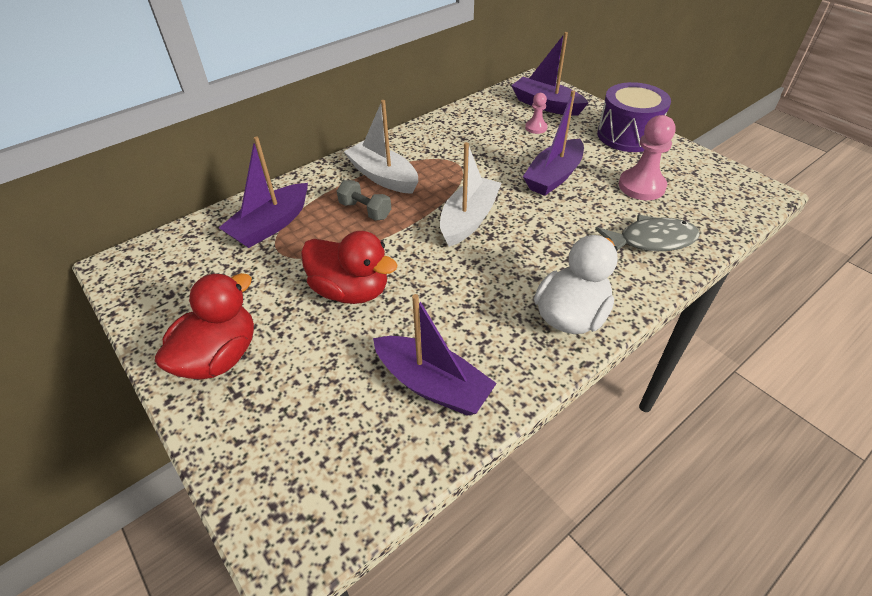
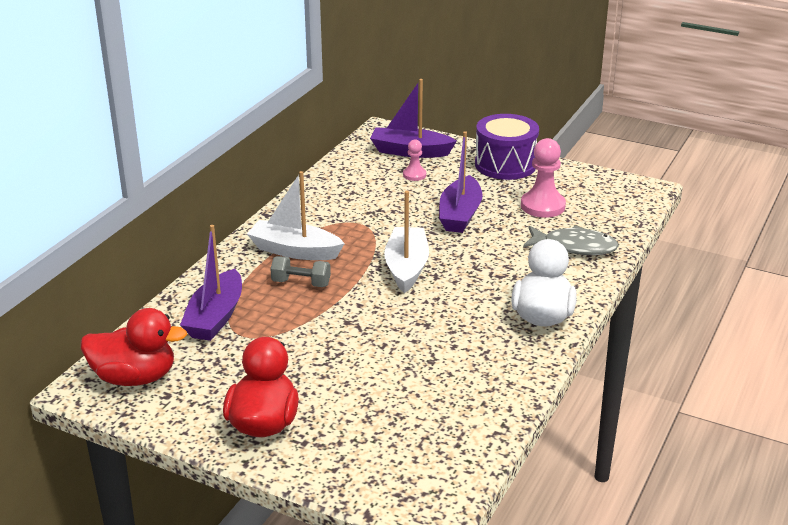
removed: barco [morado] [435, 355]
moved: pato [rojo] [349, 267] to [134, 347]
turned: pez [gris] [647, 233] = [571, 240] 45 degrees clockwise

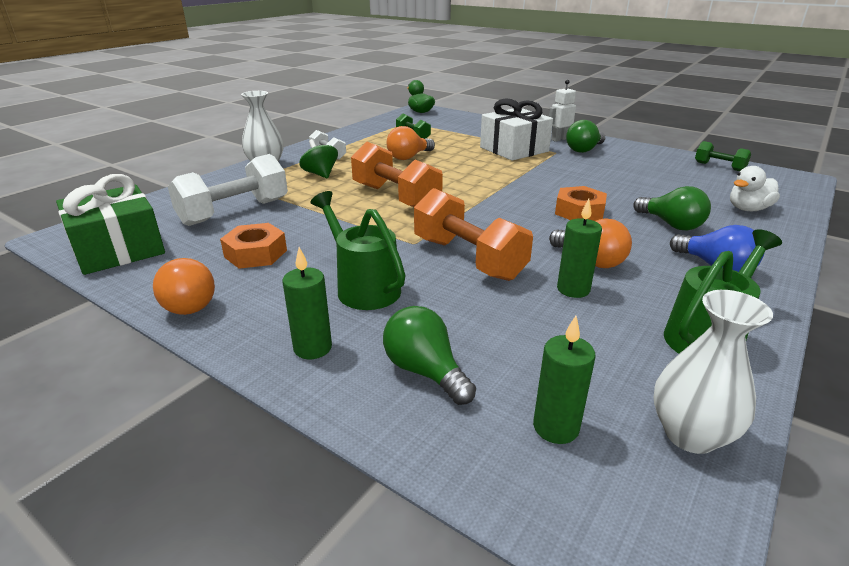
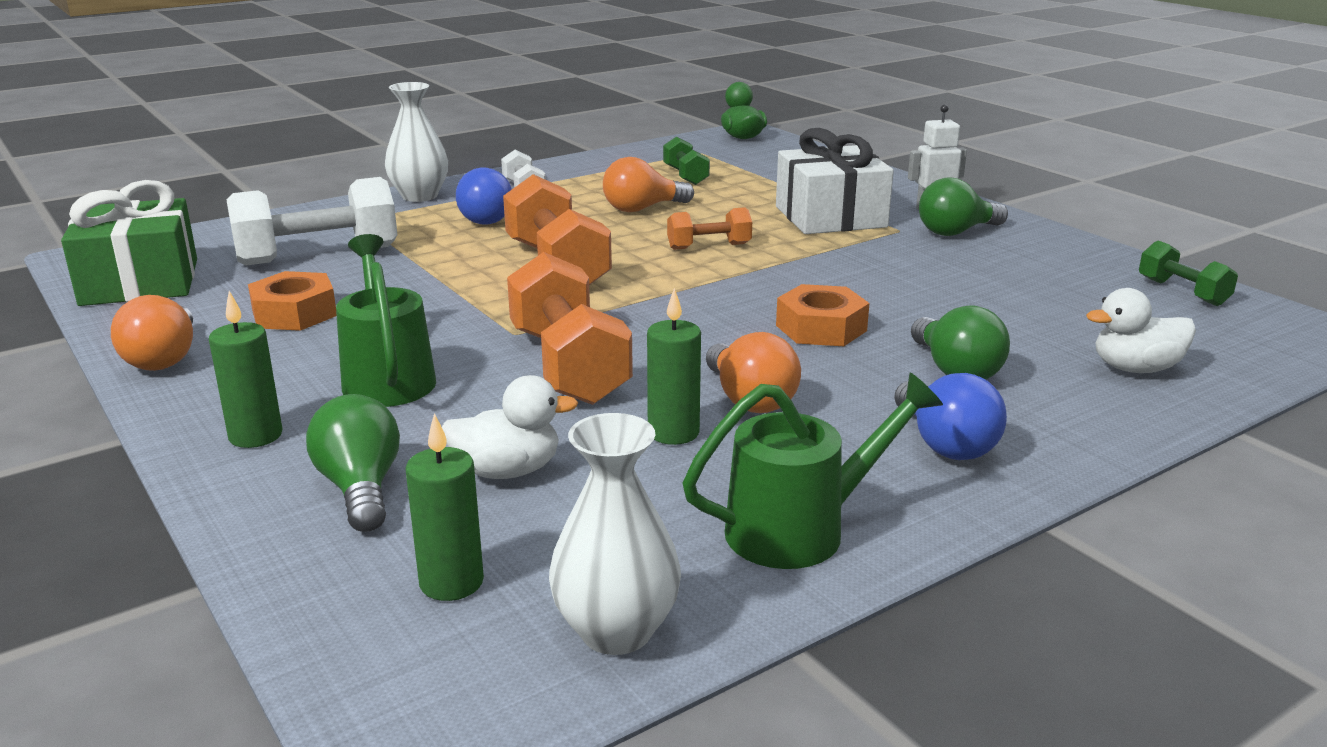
added: pato [blanco] [510, 427]; mancuerna [naranja] [709, 228]
replaced: peonza [verde] [318, 159] to bombilla [azul] [484, 196]

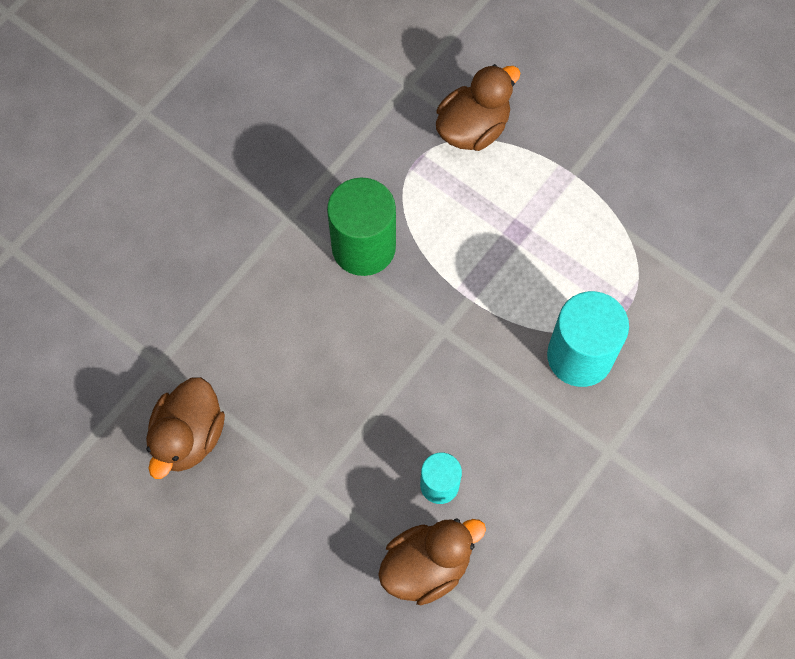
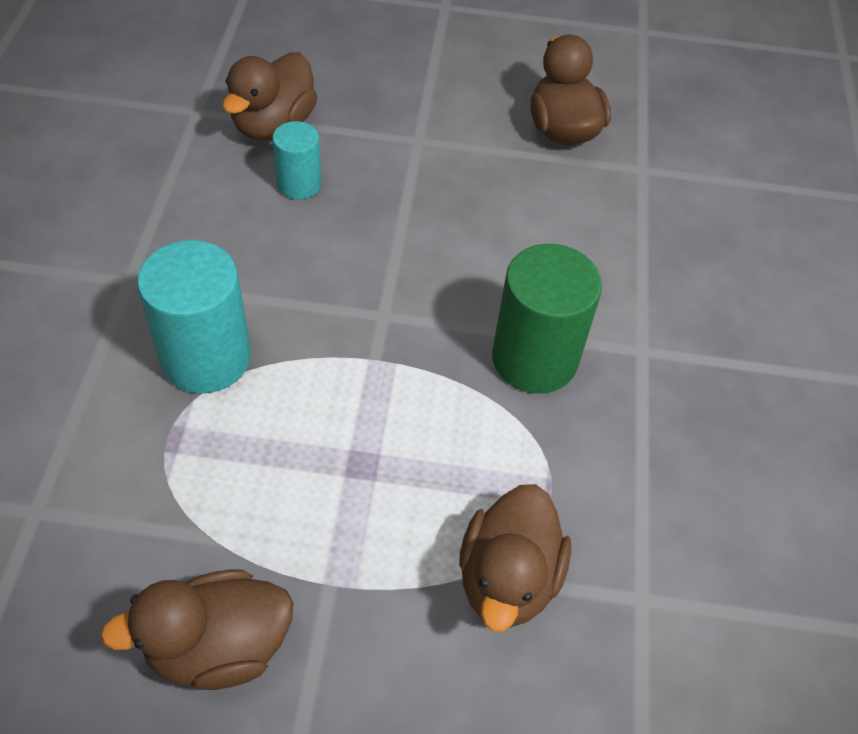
added: pato [marrón] [196, 629]

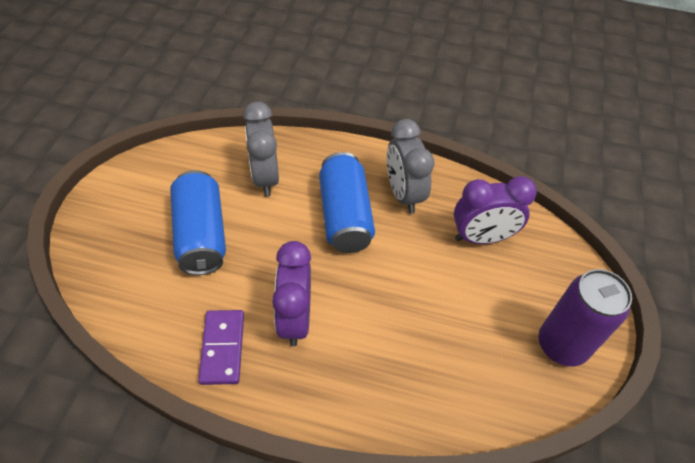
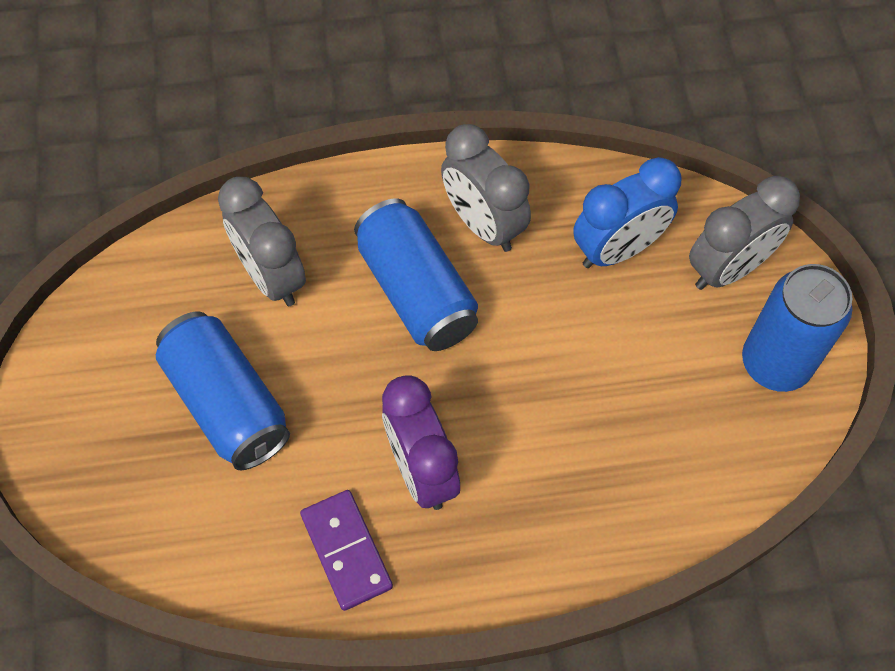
added: despertador [gris] [744, 233]
recoloured: despertador [morado] [495, 210] to despertador [azul] [627, 212]; lata [morado] [585, 318] to lata [azul] [797, 328]

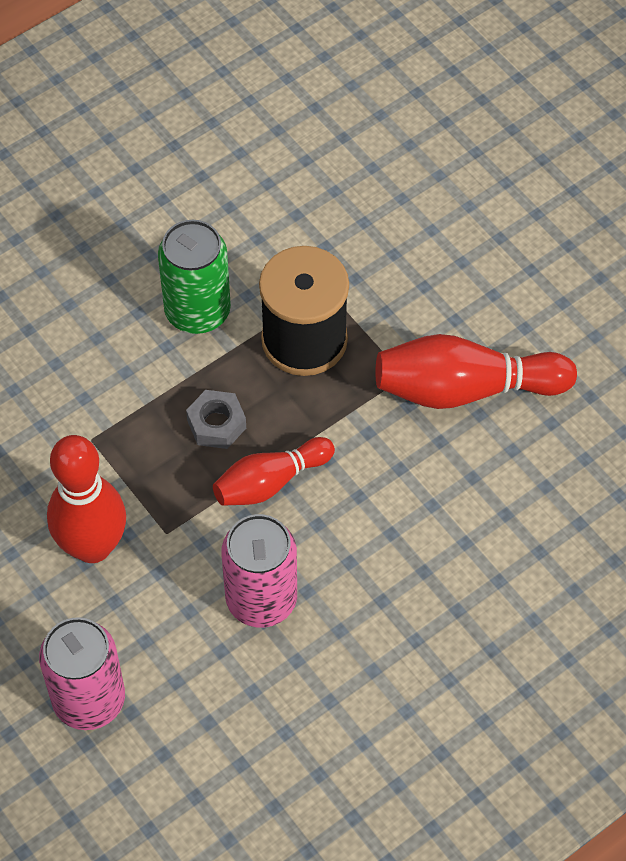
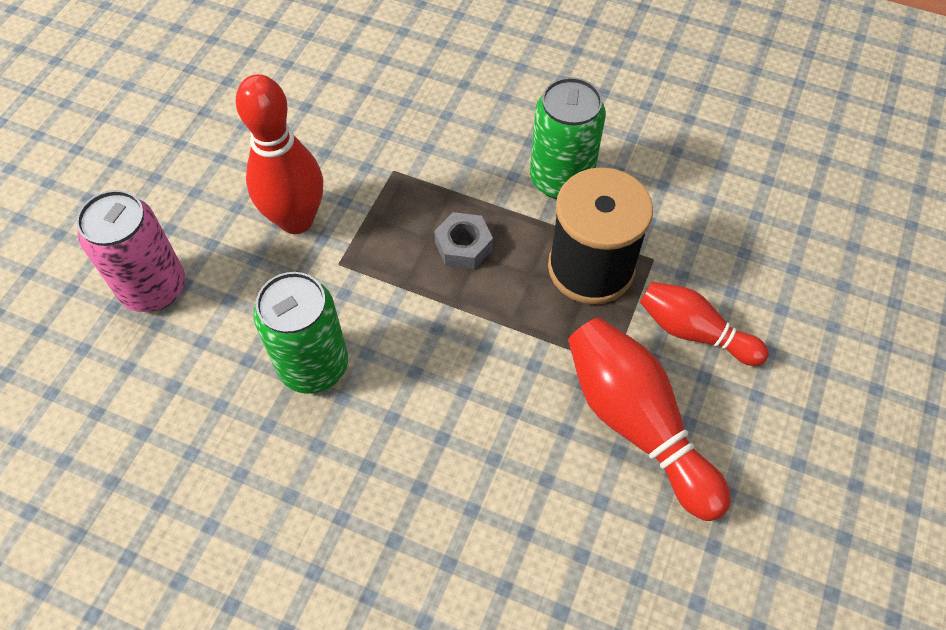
moved: bolo [rojo] [274, 471] to [704, 324]
recoloured: lata [rosa] [259, 570] to lata [verde] [300, 333]

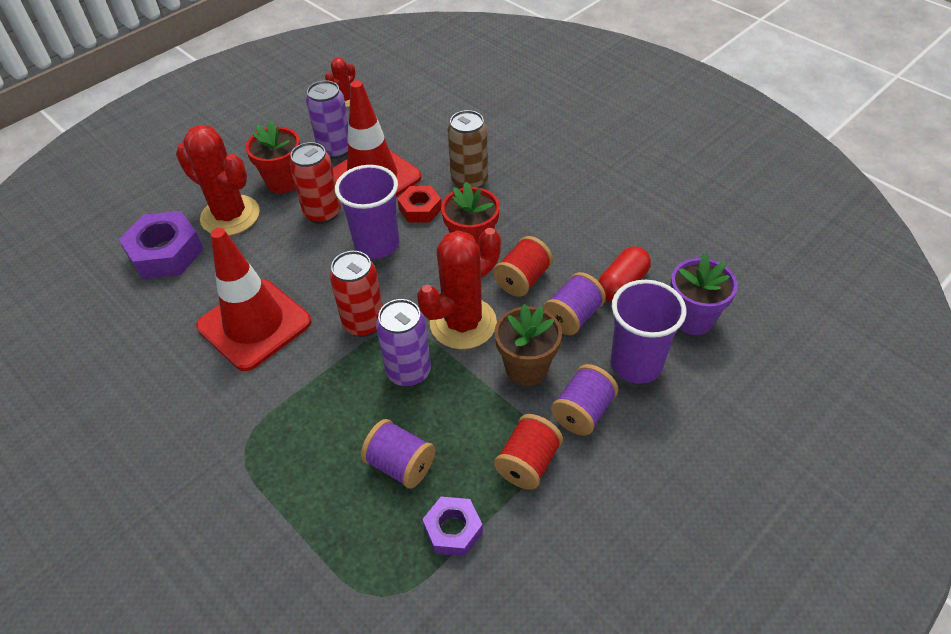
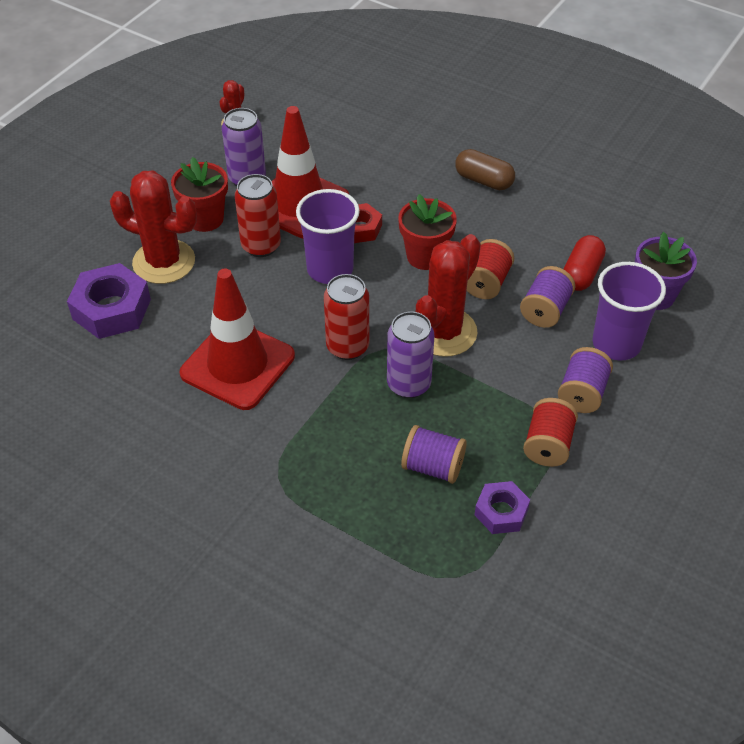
removed: lata [marrón] [468, 149]; maceta [marrón] [528, 345]
added: cápsula [marrón] [485, 169]

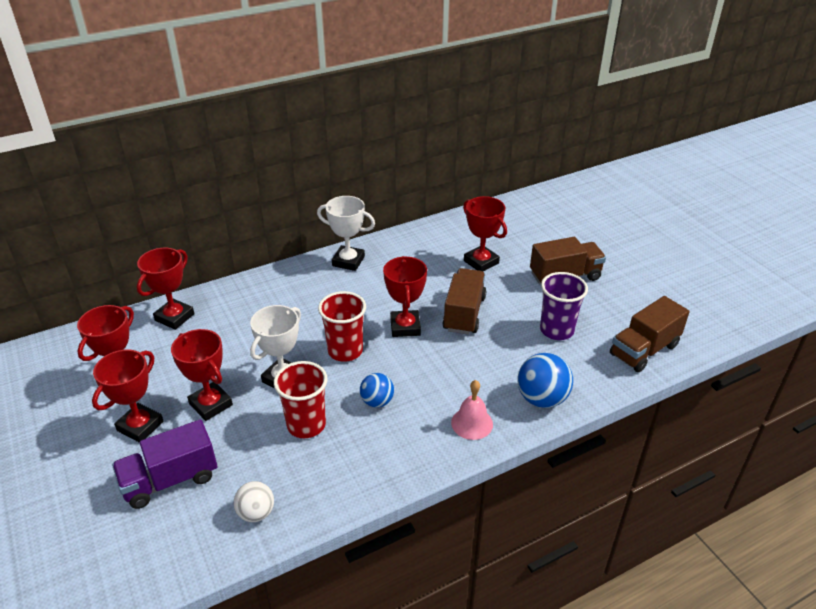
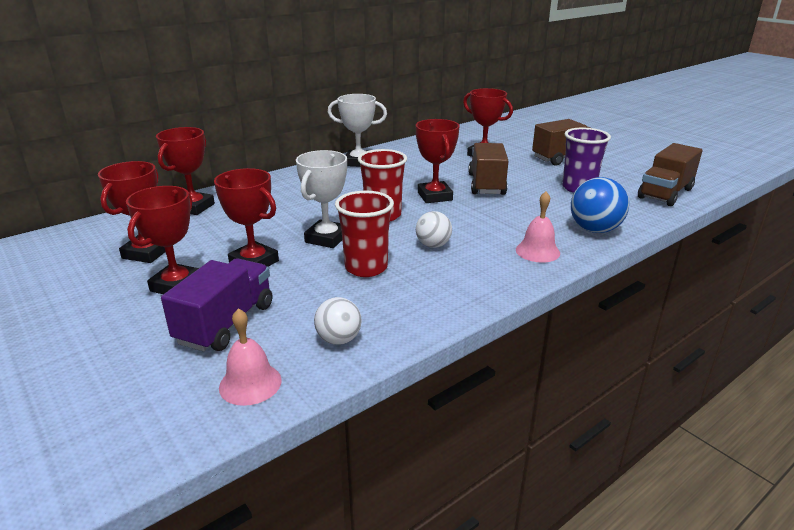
added: campana [rosa] [250, 357]
recoloured: pelota [azul] [377, 390] to pelota [blanco] [434, 229]
turned: camión [morado] [165, 464] = [216, 305] 150 degrees clockwise

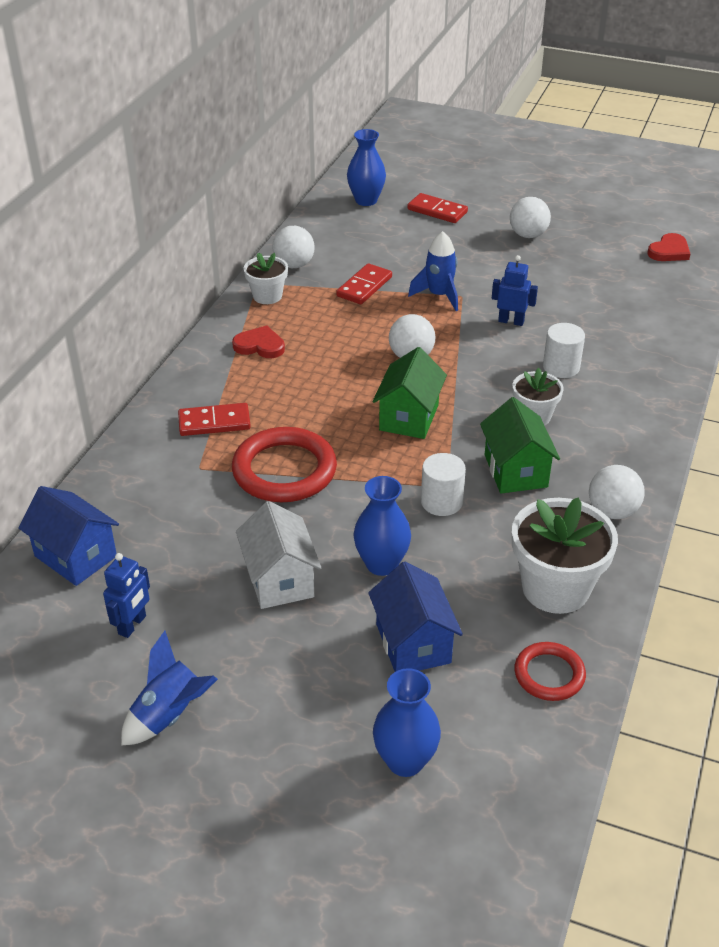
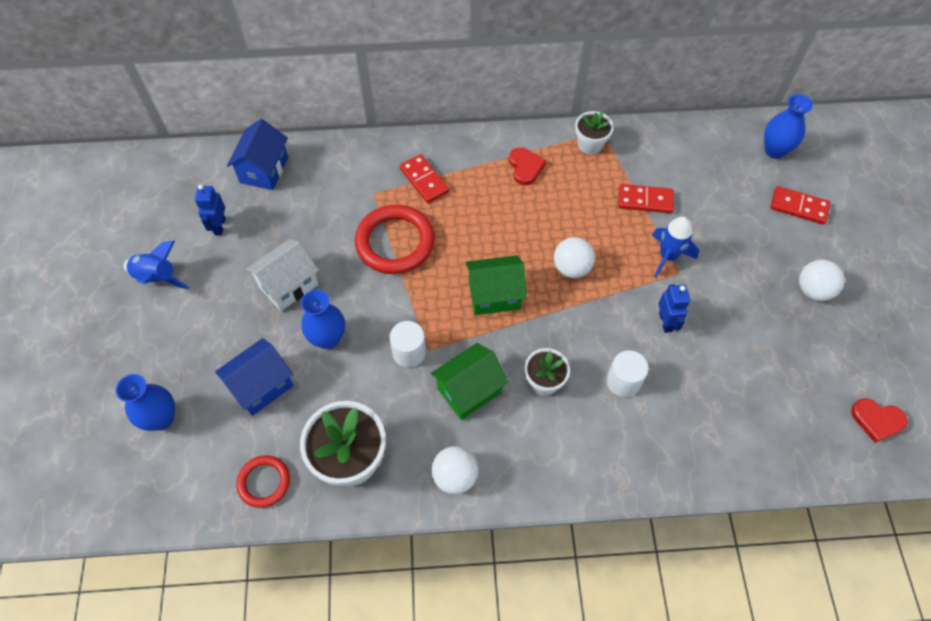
removed: pelota [blanco] [293, 247]
turned: robot [azul] [126, 595] = [210, 210] 90 degrees clockwise; ficha de dominó [rojo] [437, 208] = [800, 205] 75 degrees counterclockwise

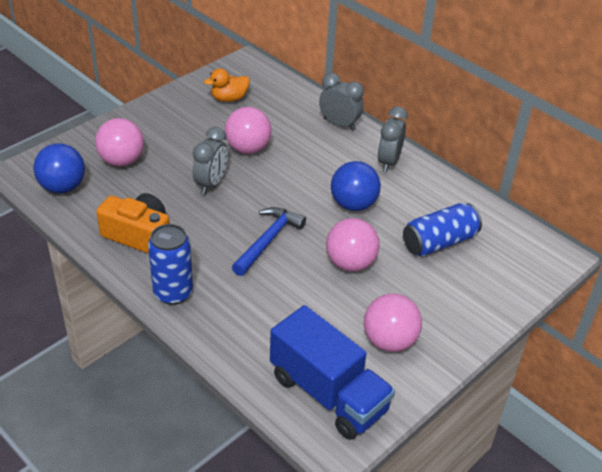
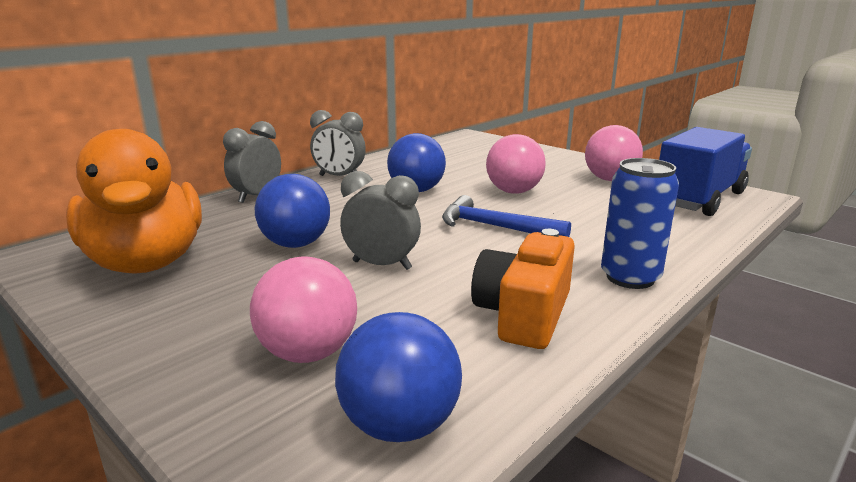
removed: lata [azul] [442, 230]
recoloured: pelota [rosa] [248, 130] to pelota [azul] [292, 211]
resized: pato [naranja] [227, 85] = [134, 201] x2.22

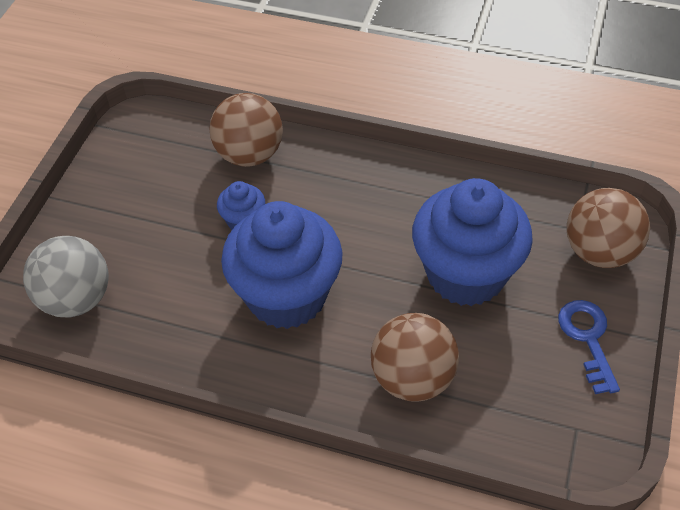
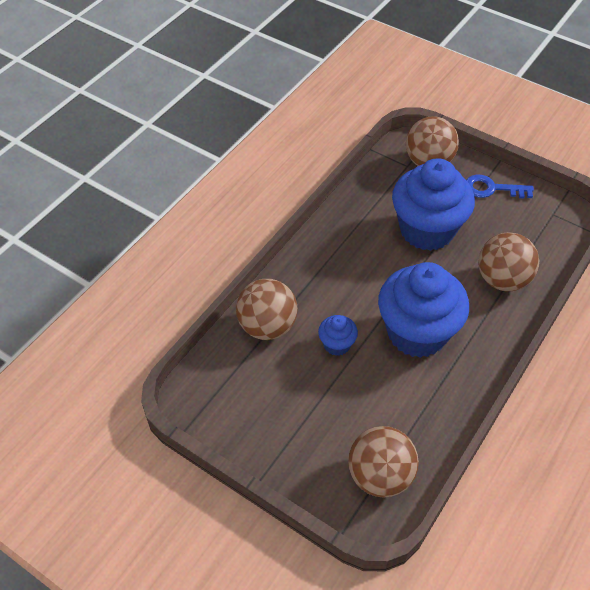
recoloured: pelota [gris] [66, 277] to pelota [marrón] [383, 462]

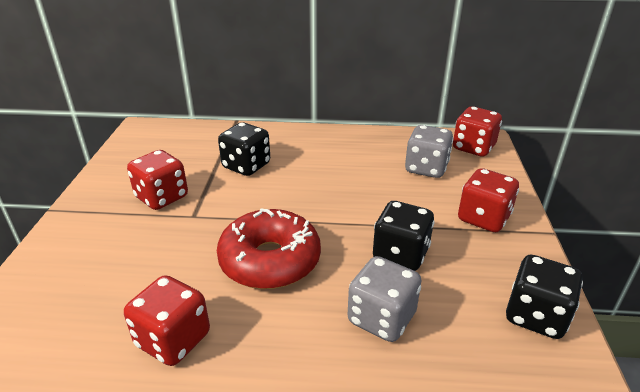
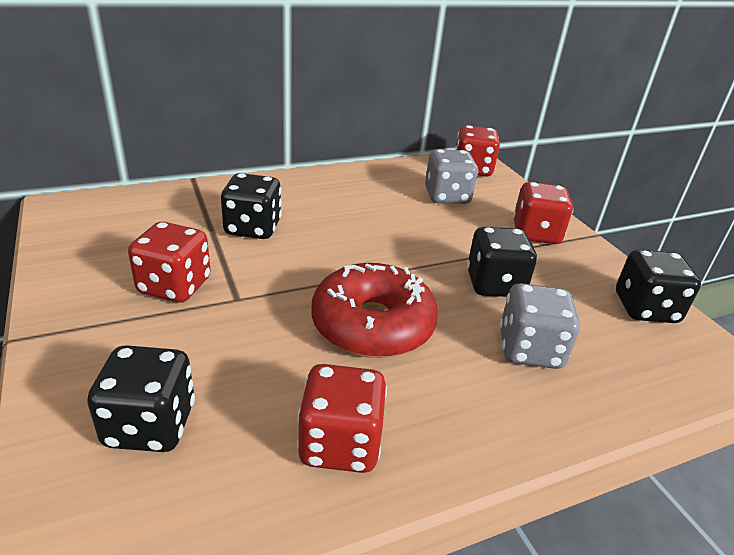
added: dado [negro] [141, 398]

